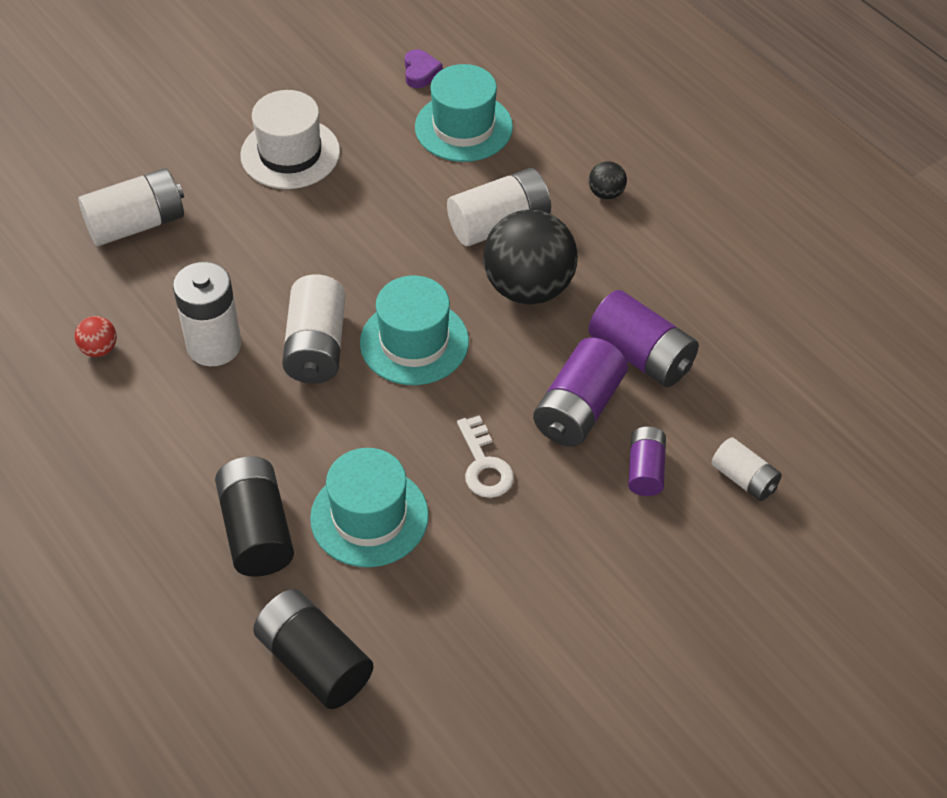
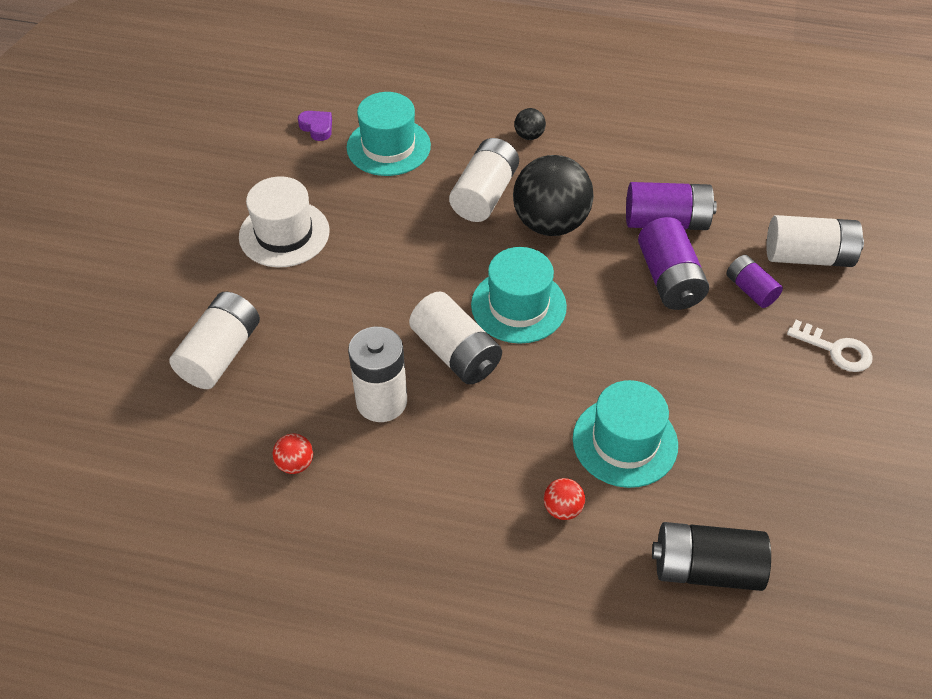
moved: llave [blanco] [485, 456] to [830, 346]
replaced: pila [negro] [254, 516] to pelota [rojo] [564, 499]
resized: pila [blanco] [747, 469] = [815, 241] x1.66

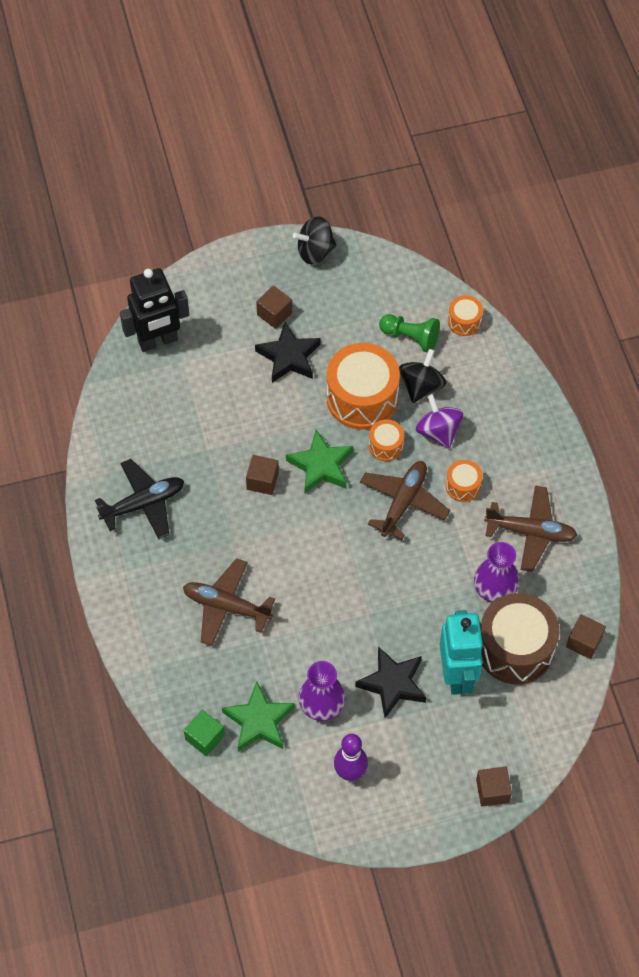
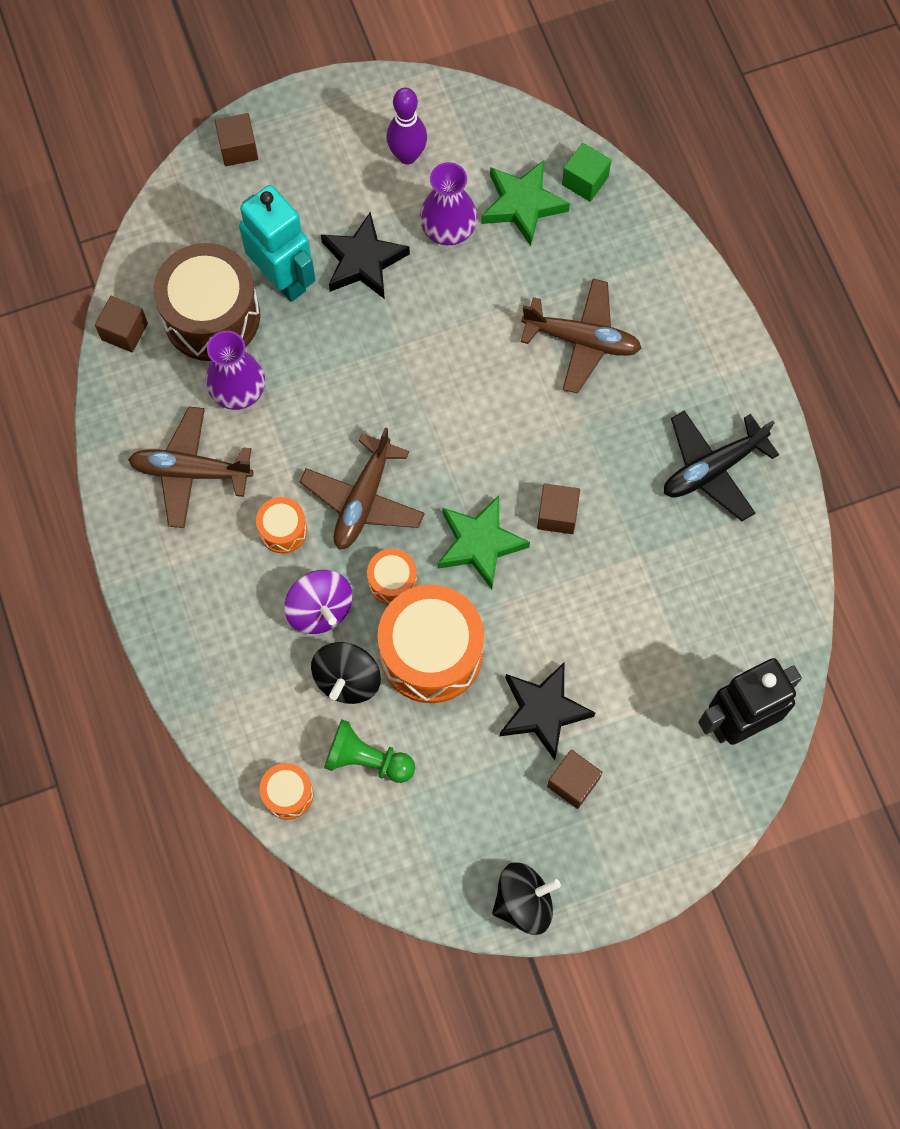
turned: robot [turquesa] [462, 652] = [277, 243] 150 degrees clockwise

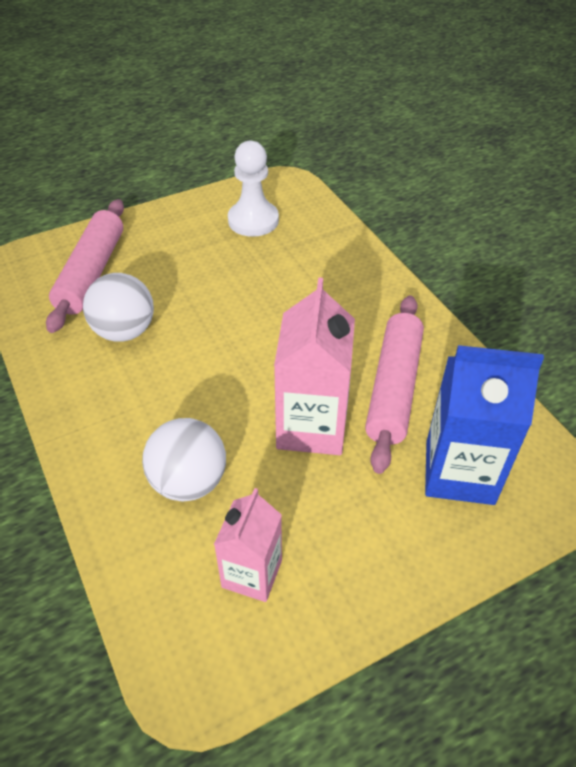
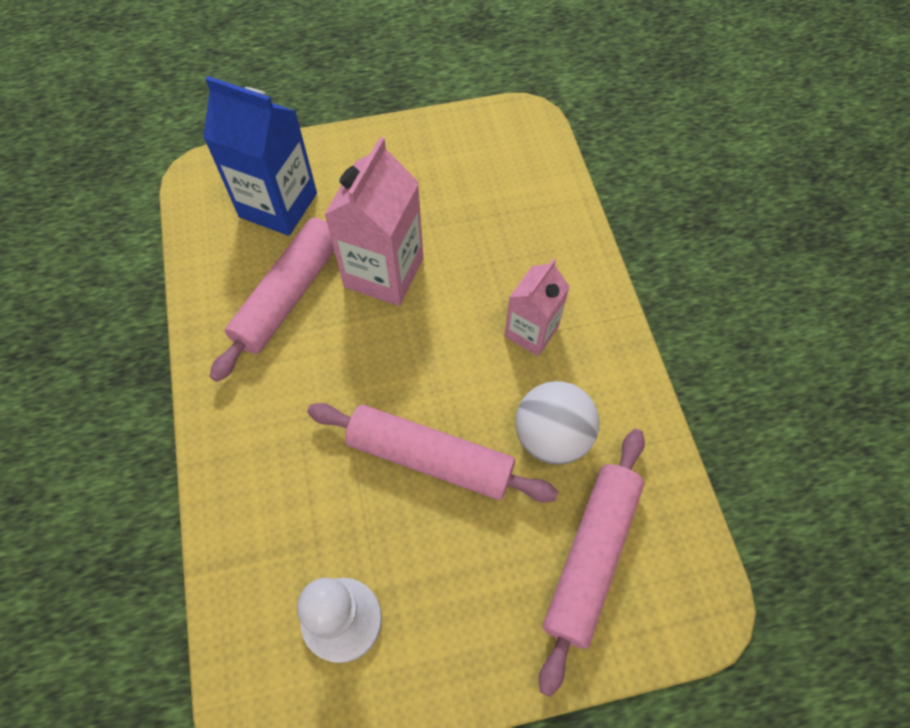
removed: pelota [blanco] [184, 459]
added: rodillo [rosa] [432, 453]
moved: cartón de leche [rosa] [248, 545] to [537, 307]

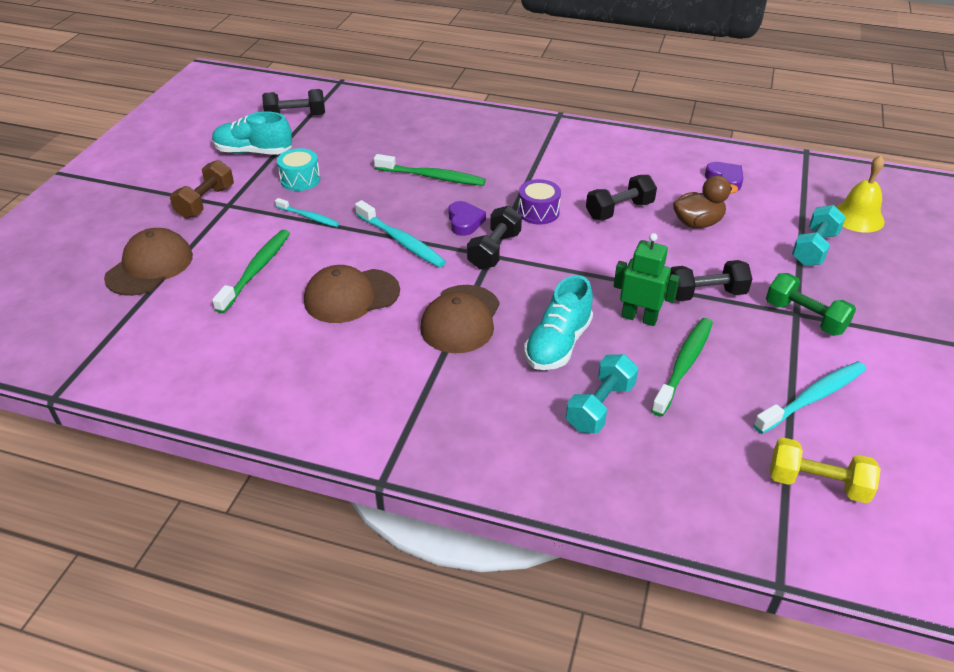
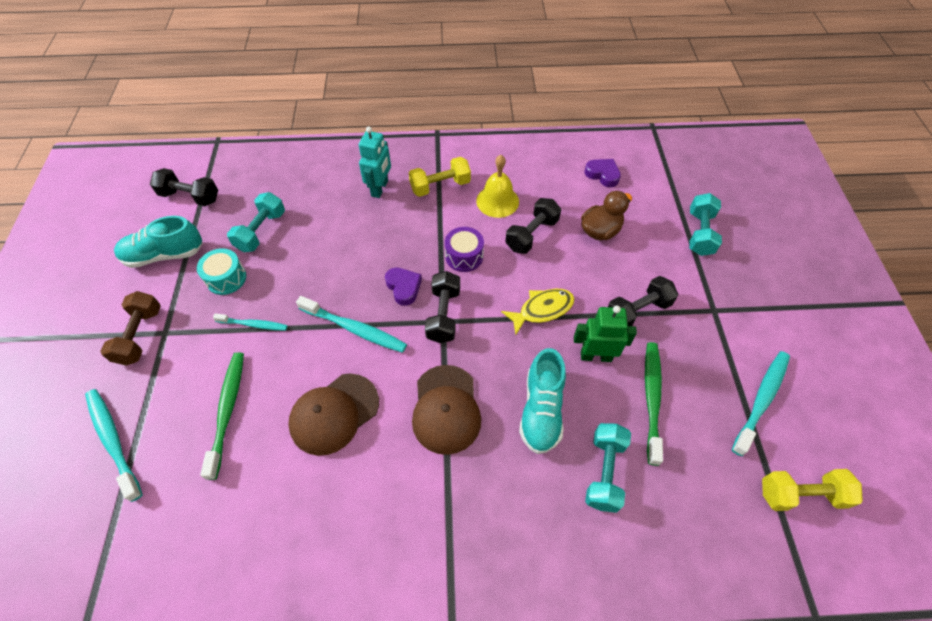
removed: cepillo de dientes [verde] [430, 170]; mancuerna [verde] [811, 304]
added: mancuerna [turquesa] [256, 222]; robot [turquesa] [375, 162]; mancuerna [amarillo] [440, 177]; pez [amarillo] [538, 311]
moved: campana [amarillo] [860, 194] to [497, 186]
replaced: gorra [marrón] [148, 262] to cepillo de dientes [turquesa] [114, 445]
turned: mancuerna [negro] [293, 102] = [184, 187] 45 degrees clockwise

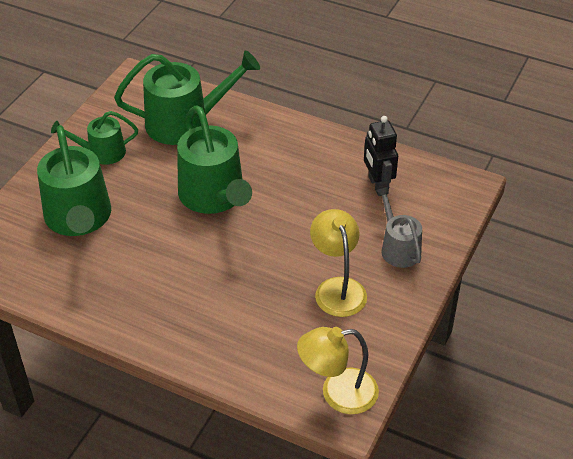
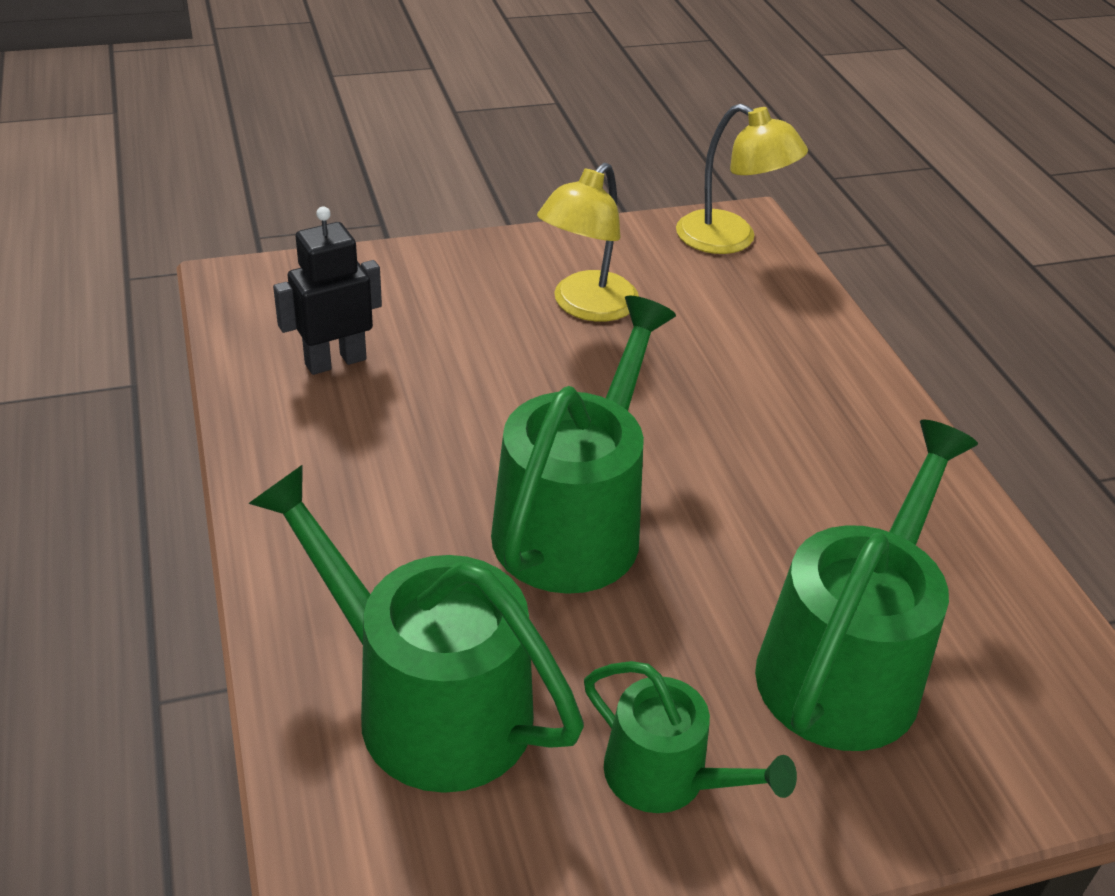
removed: regadera [gris] [399, 227]
turned: robot [negro] [381, 156] = [327, 290] 150 degrees counterclockwise

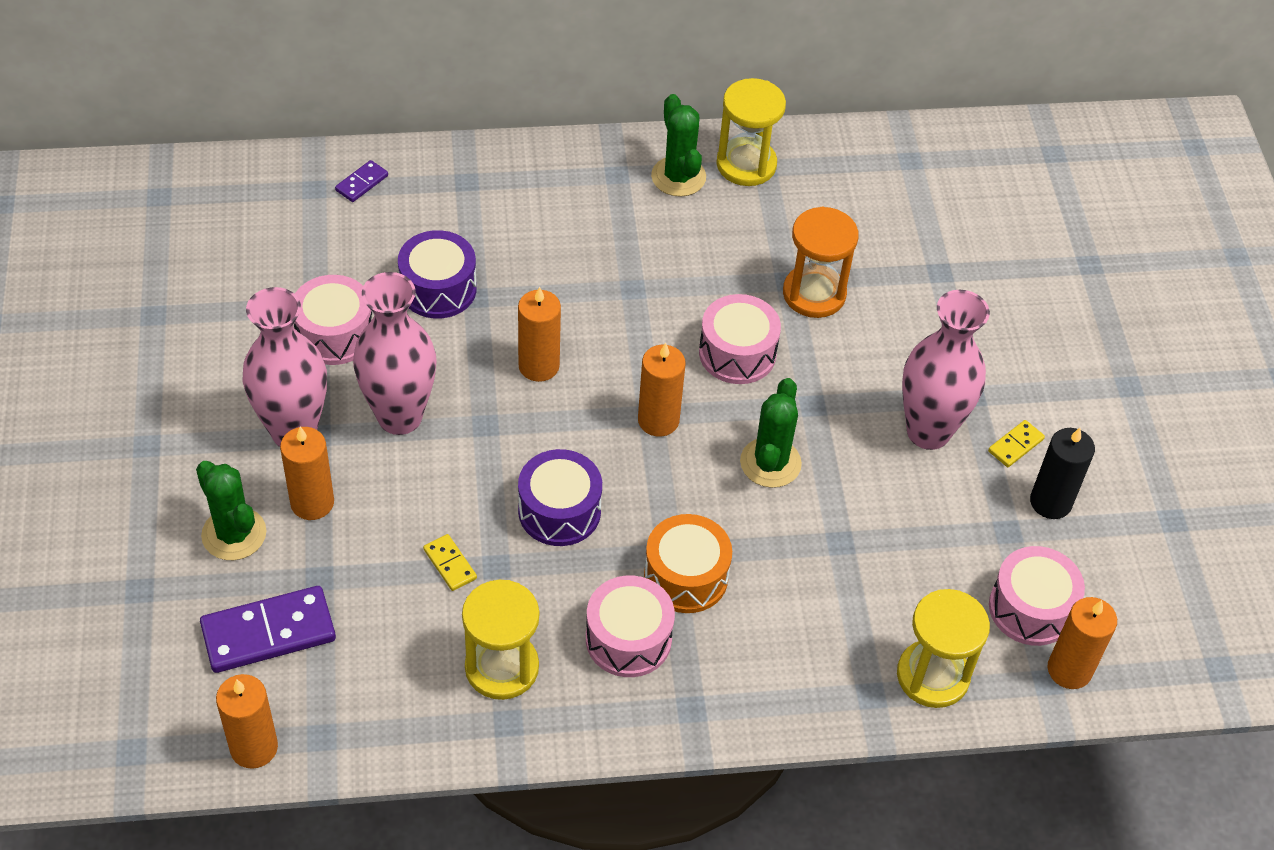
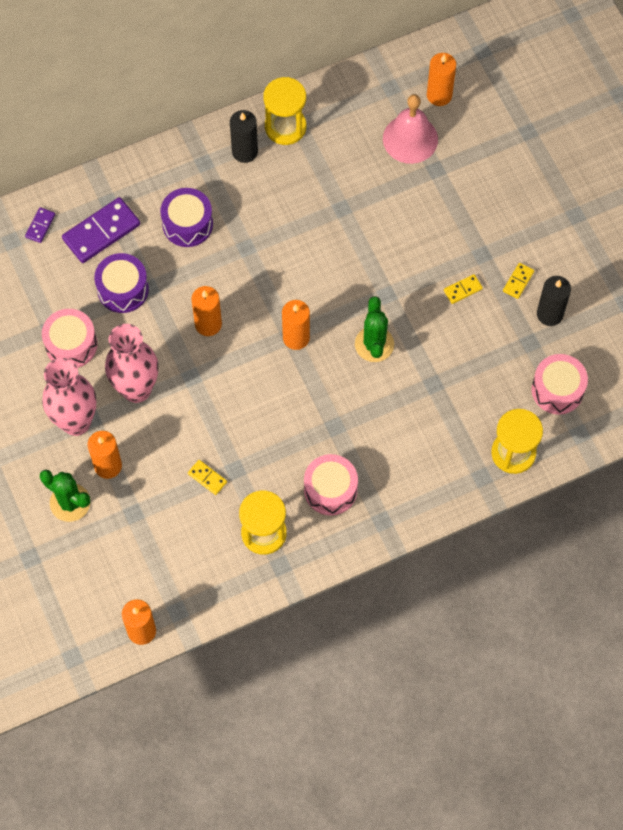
removed: tambor [naranja] [688, 563]; tambor [rosa] [740, 339]; reloj de arena [naranja] [821, 262]
added: campana [rosa] [410, 129]
moved: ficha de dominó [morado] [268, 629] to [101, 230]; tambor [morado] [560, 497] to [186, 217]; vela [naranja] [1082, 643] to [441, 79]
replaced: cactus [verde] [678, 145] to vela [negro] [244, 136]; florero [rosa] [946, 370] to ficha de dominó [amarillo] [463, 289]

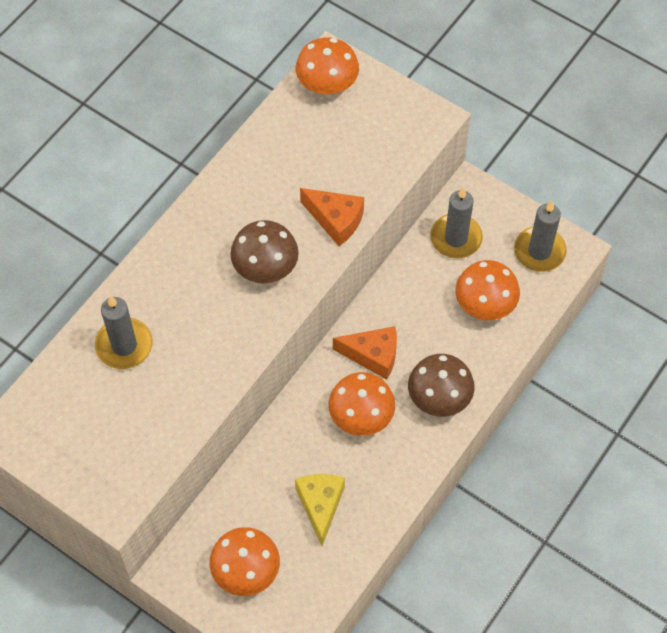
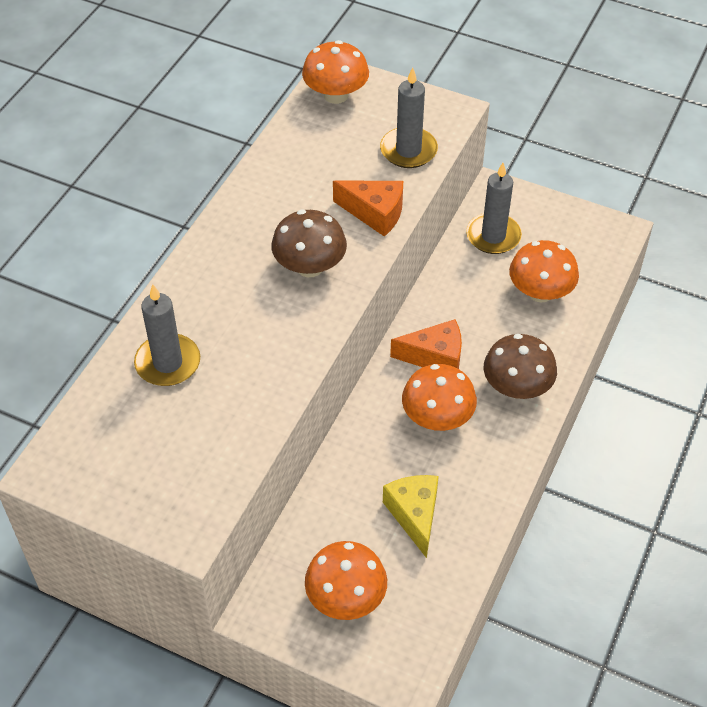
moved: vela [gris] [540, 236] to [409, 117]

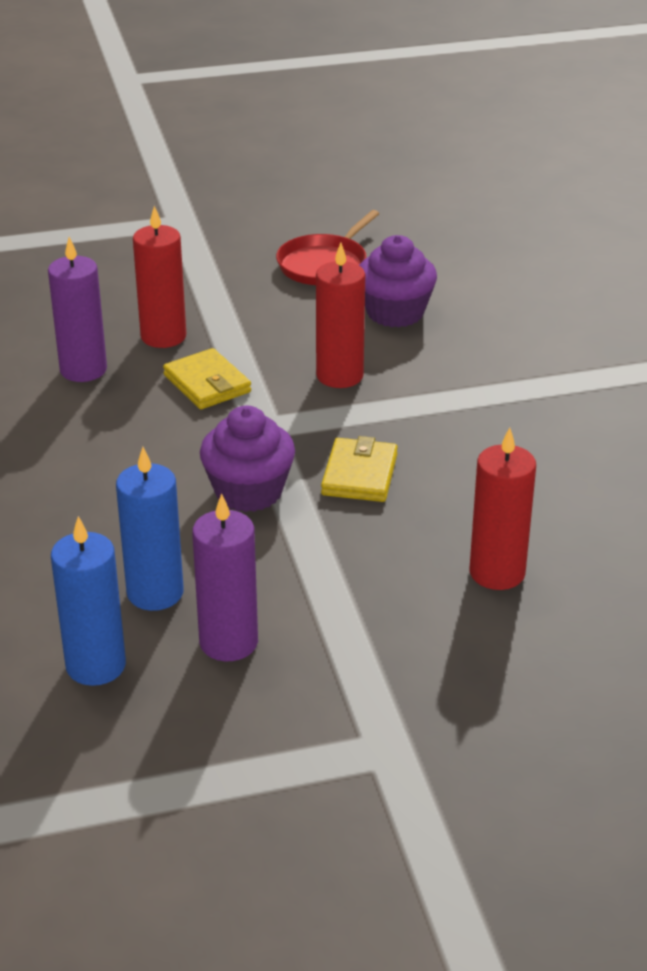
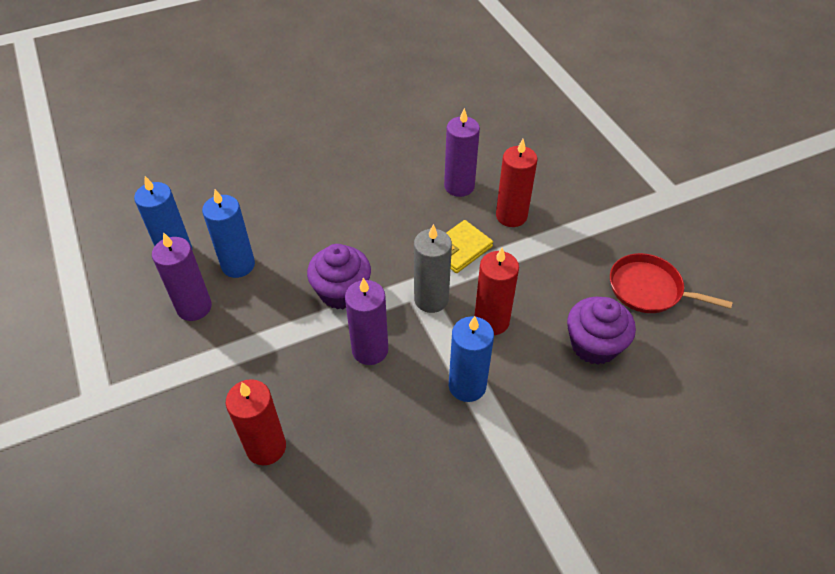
added: vela [gris] [433, 268]; vela [azul] [471, 359]
replaced: cartera [amarillo] [359, 469] to vela [morado] [366, 321]

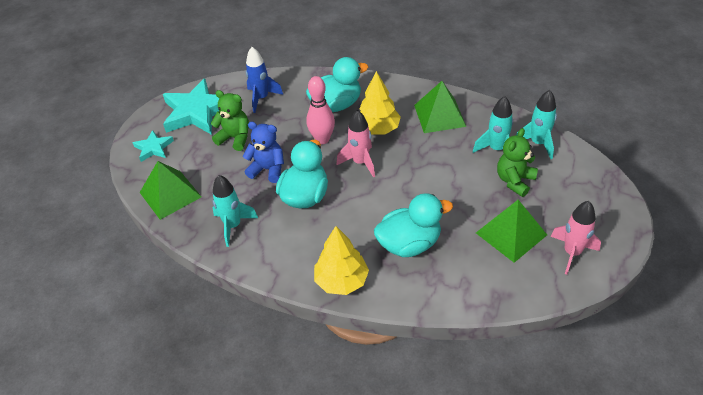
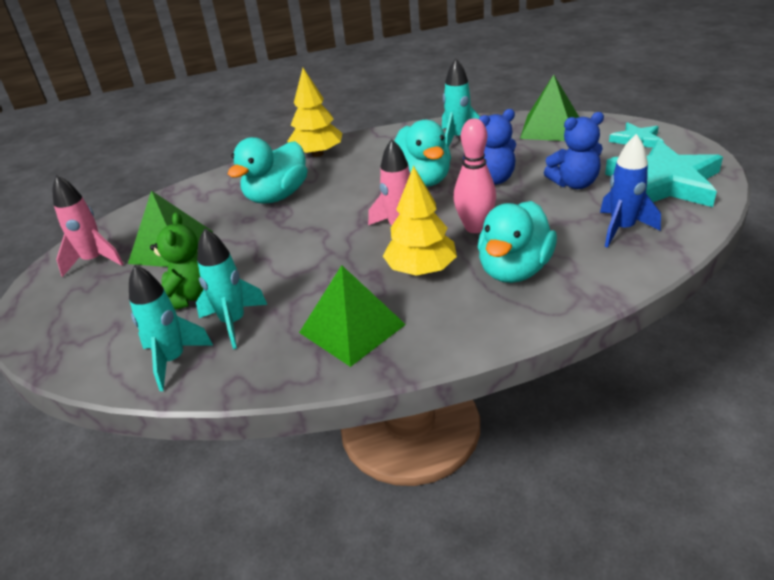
recoloured: osito [verde] [230, 120] to osito [azul] [574, 150]

